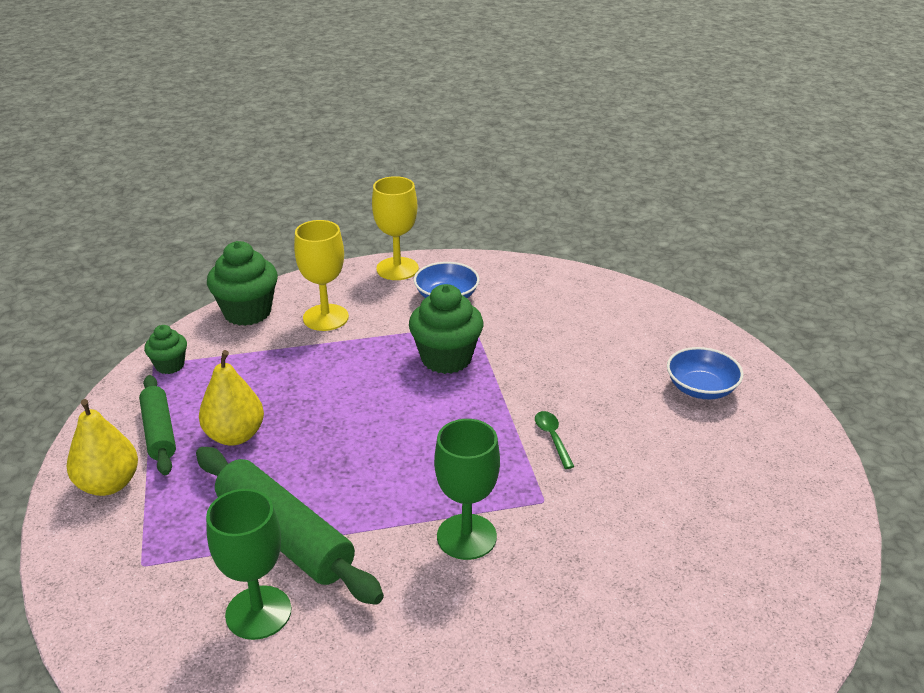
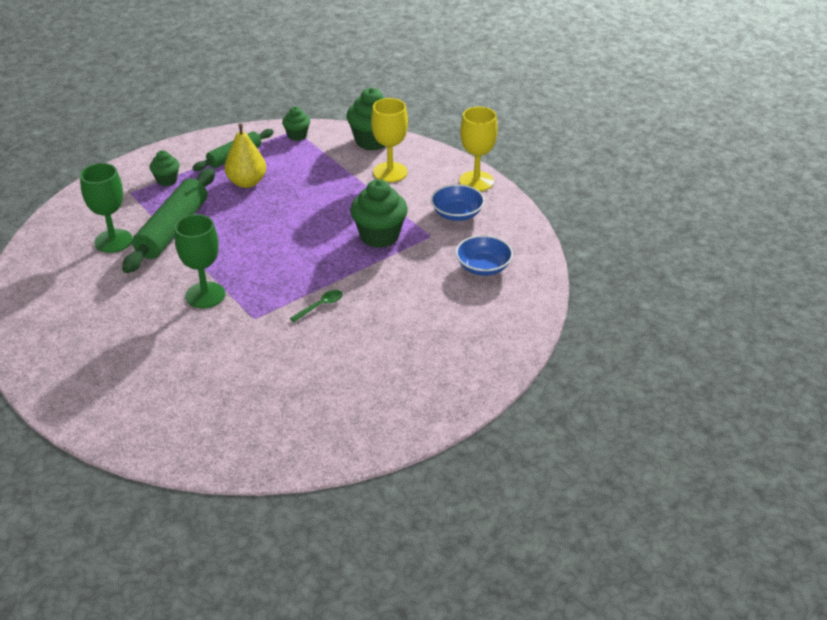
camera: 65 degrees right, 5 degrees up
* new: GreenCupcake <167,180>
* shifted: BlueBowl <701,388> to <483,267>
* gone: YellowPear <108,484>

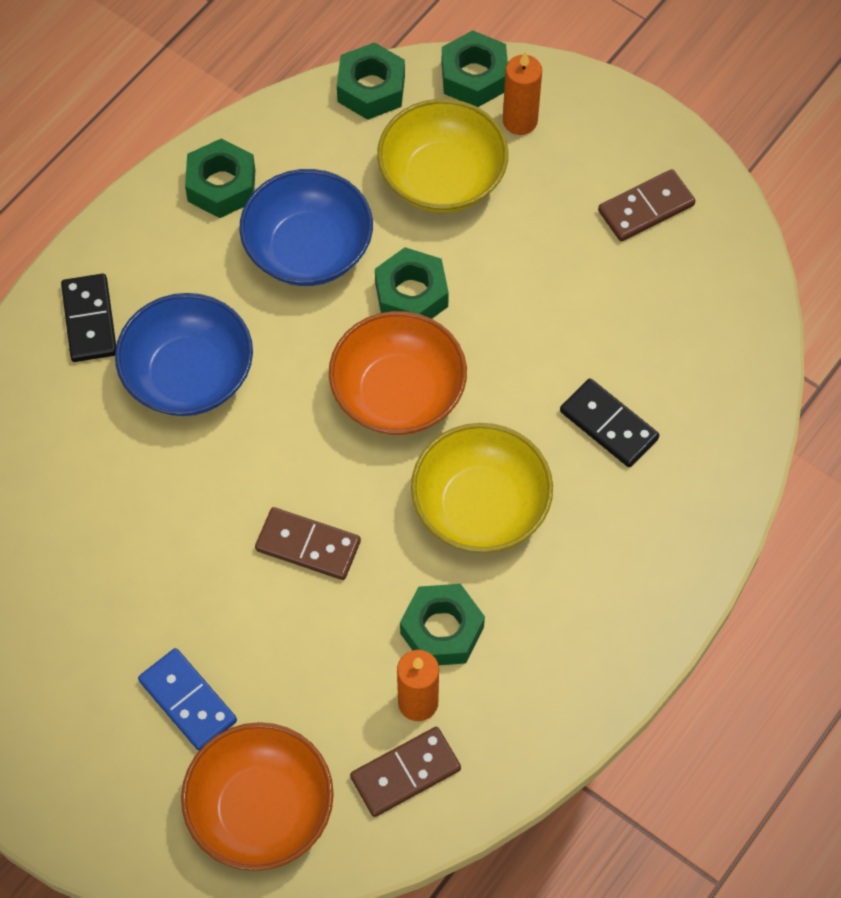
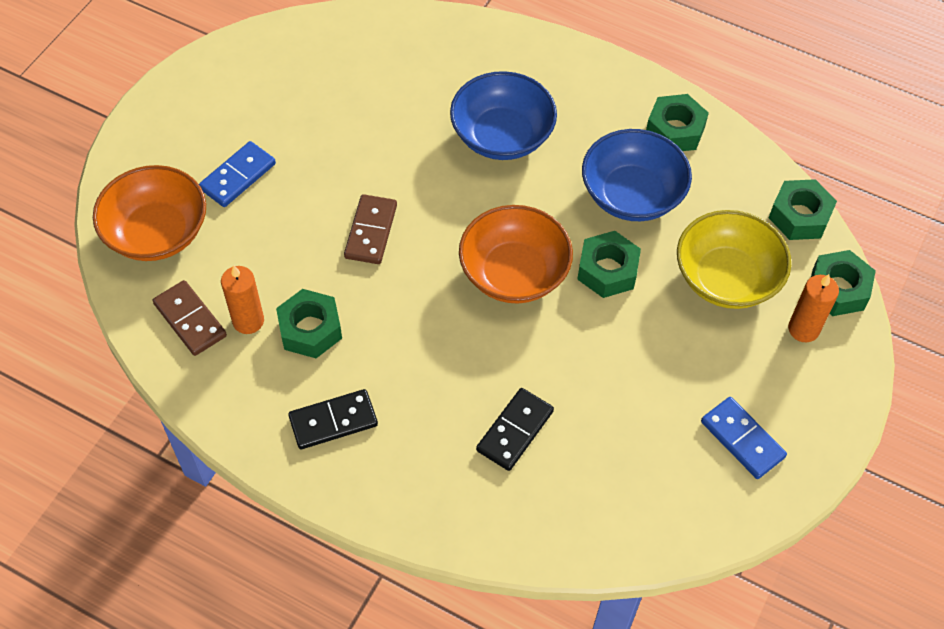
camera: 80 degrees right, 5 degrees down
* shifted: BlackDomino <89,320> to <333,421>
* repainted: BrownDomino <646,208> to BlueDomino <742,439>
* gone: YellowBowl <480,507>

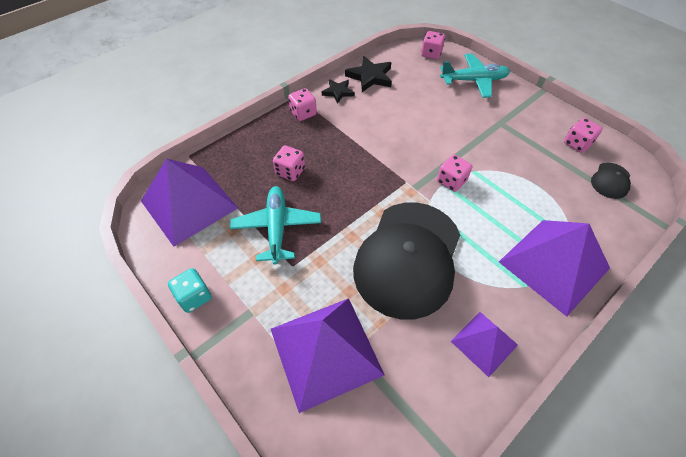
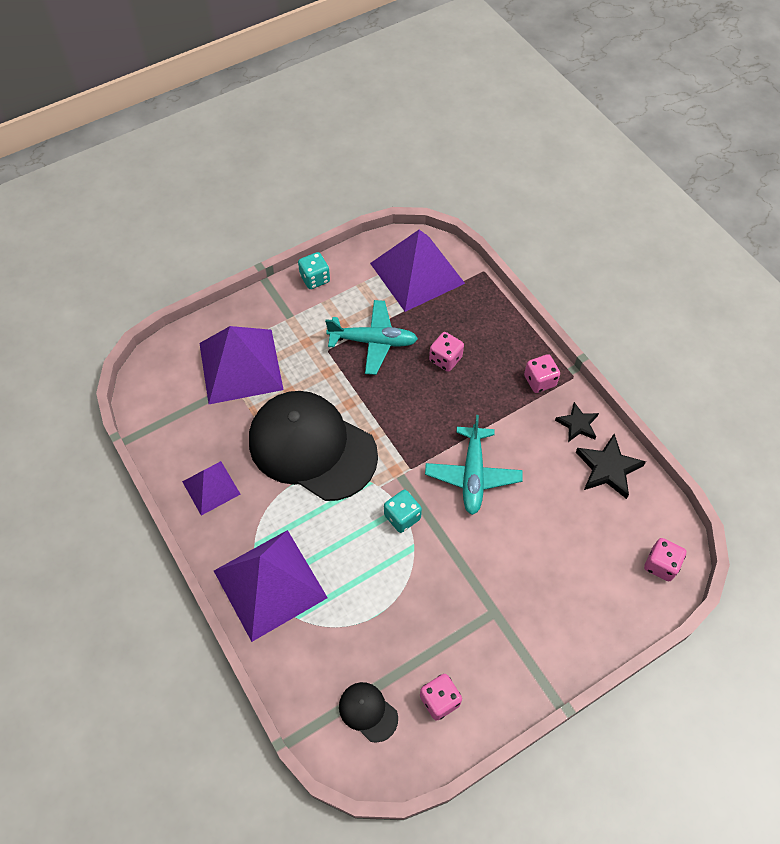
camera: 100 degrees right, 5 degrees up
* repainted: PinkDice <451,181> to TurquoiseDice <402,517>
* shifted: TurquoisePlane <474,81> to <472,475>

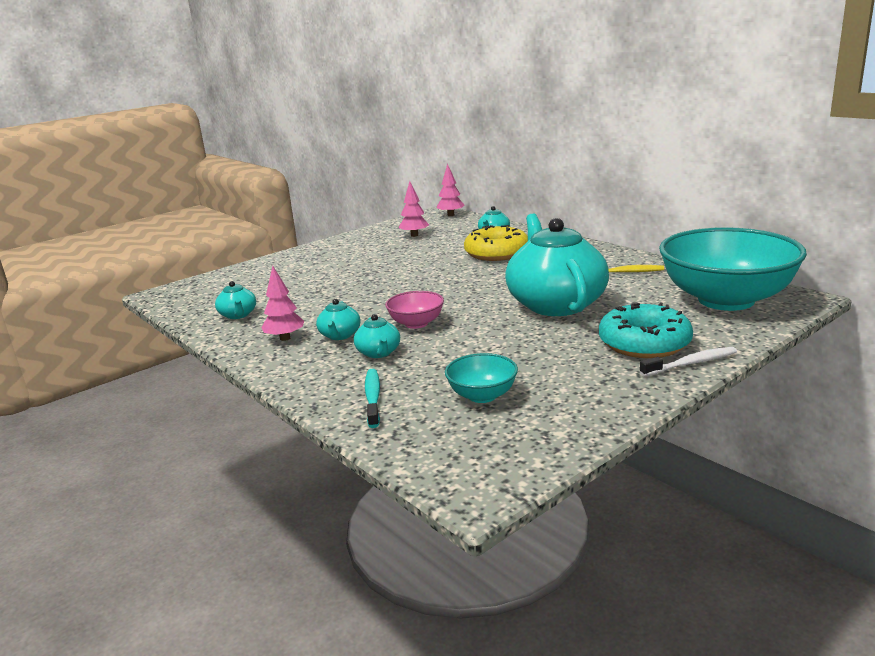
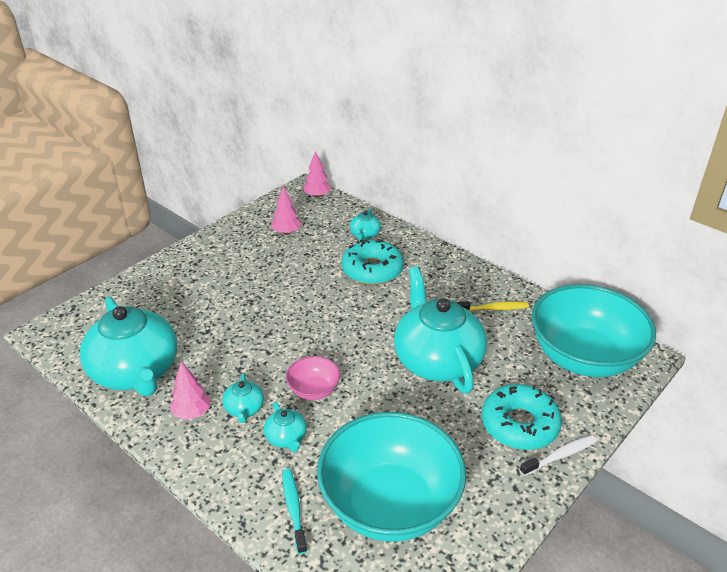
camera: 10 degrees left, 15 degrees up
* scaled: TurquoiseTeapot <238,315> = <136,372> x2.39
* scaled: TurquoiseBowl <482,395> = <390,504> x2.28
* repainted: YellowDonut <497,253> to TurquoiseDonut <372,270>

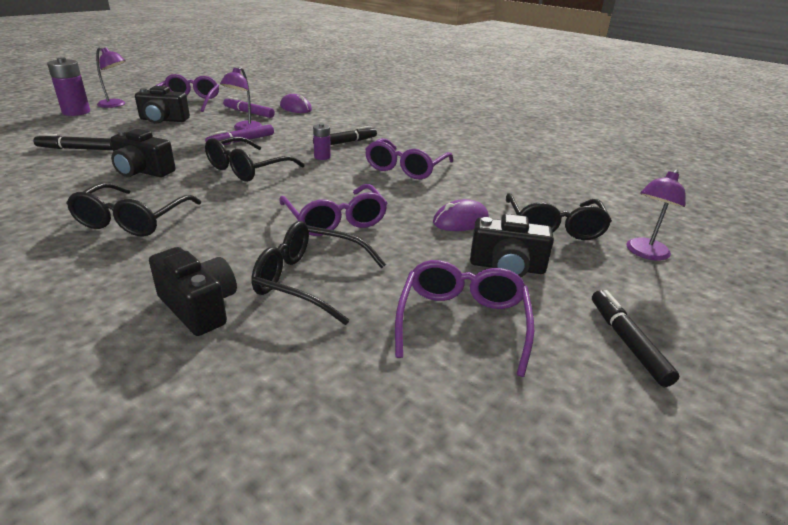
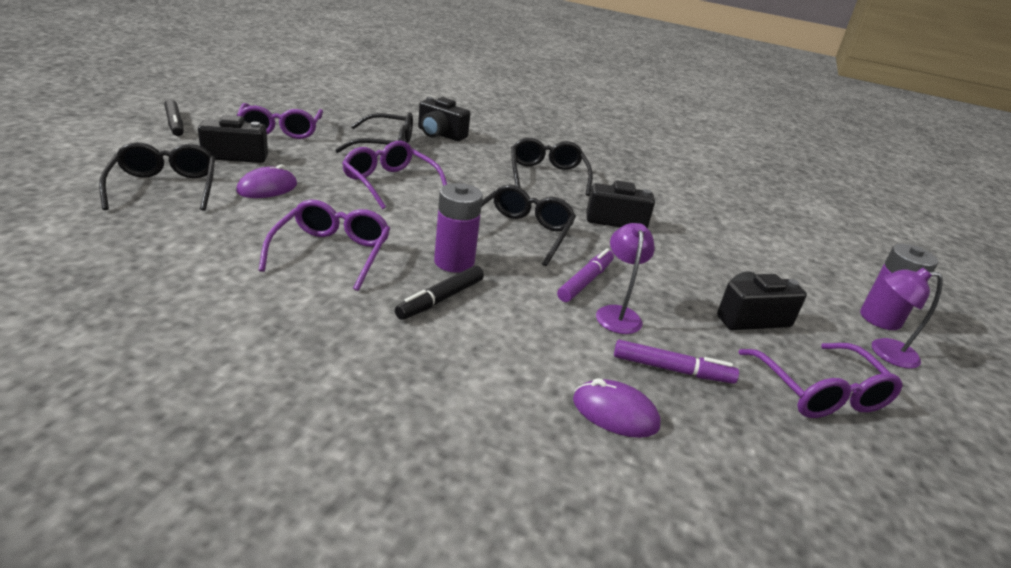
camera: 160 degrees right, 0 degrees up
* scaled: PurpleBattery <322,157> = <454,262> x1.78
* gone: BlackMarker <77,149>
* gone: PurpleLamp <644,253>

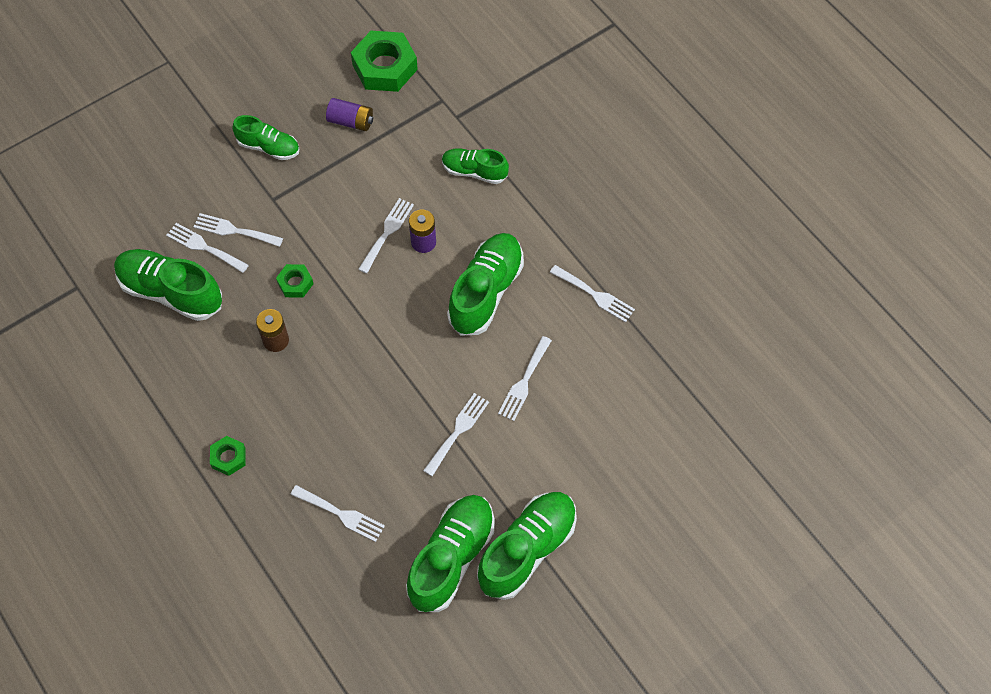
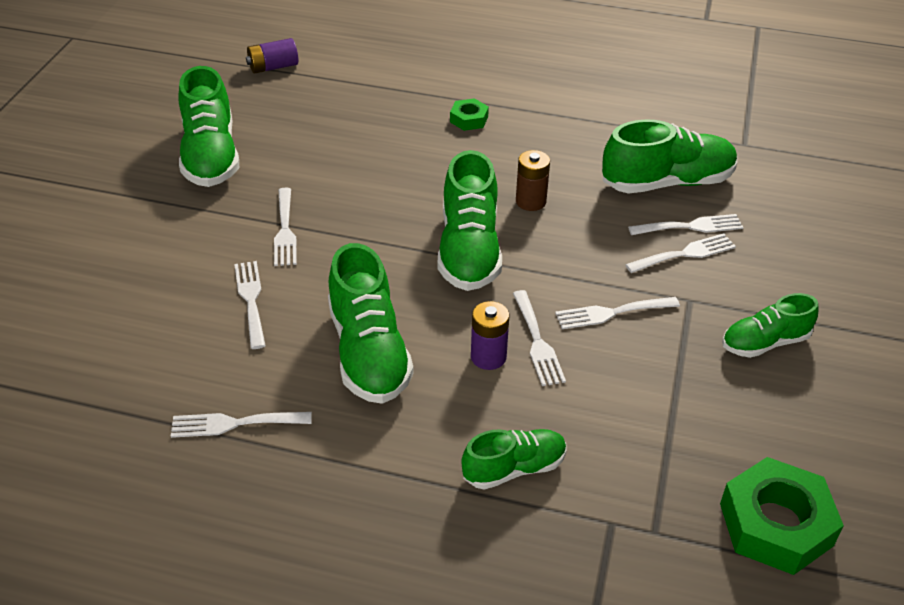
camera: 140 degrees right, 20 degrees down
* shifted: PurpleBattery <351,121> to <273,67>
* shifted: GreenShoe <527,549> to <469,250>
* shifted: WhiteFork <341,514> to <611,313>
* gone: GreenNut <295,283>

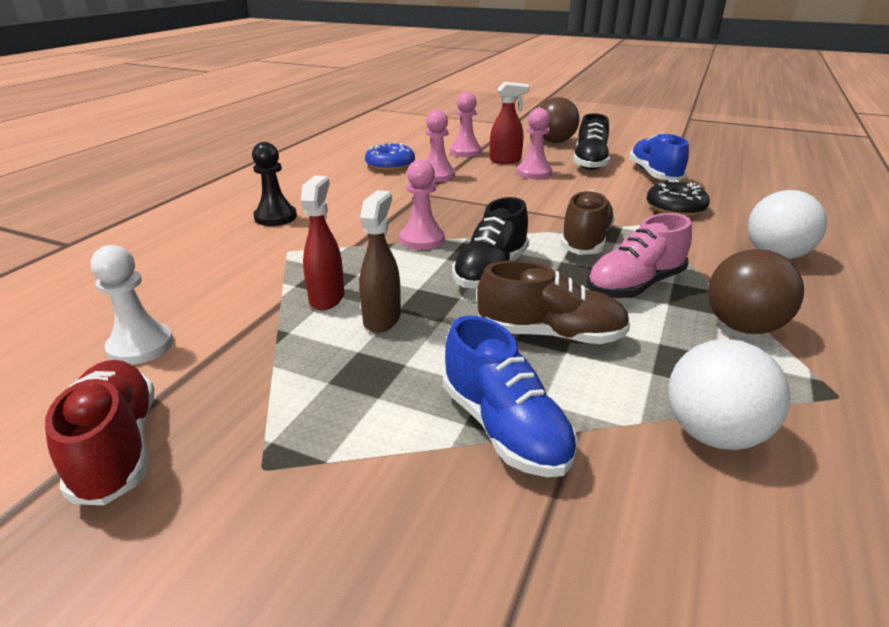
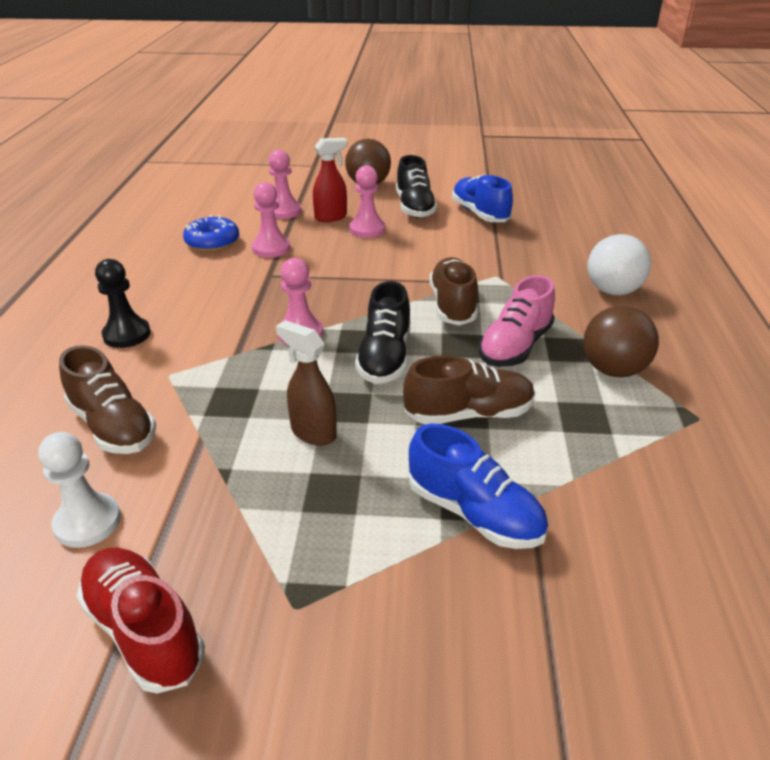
camera: 20 degrees left, 5 degrees up
* new: BrownShoe <113,426>
* rotated: BrownSprayBottle <382,319> = <313,432> 45 degrees counterclockwise
* gone: RedSprayBottle <327,298>
* gone: BlackDonut <675,208>
* gone: WhiteBall <713,433>

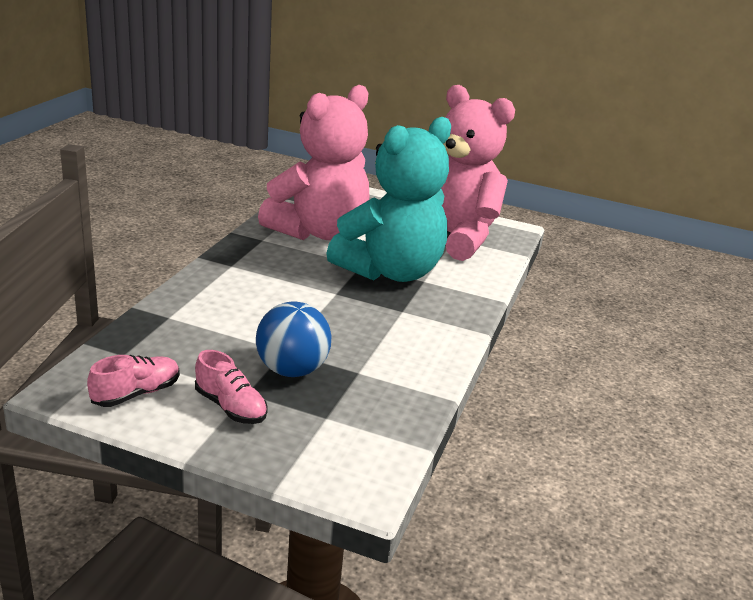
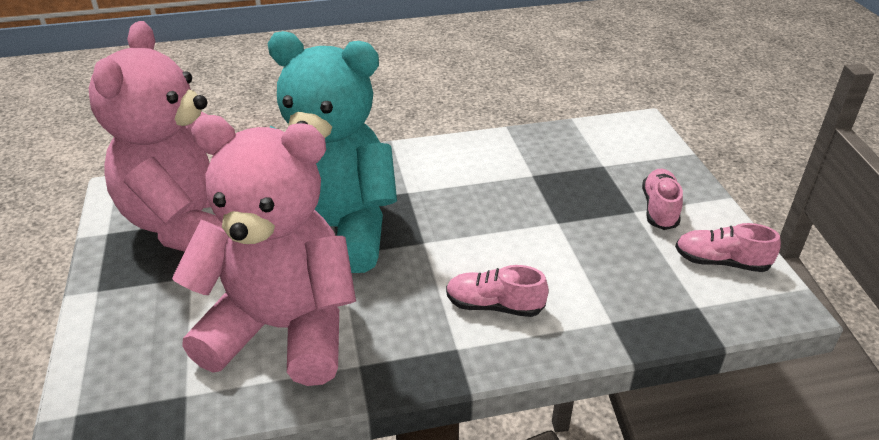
camera: 120 degrees left, 10 degrees up
* new: PinkShoe <494,306>
* gone: BlueBall <292,370>

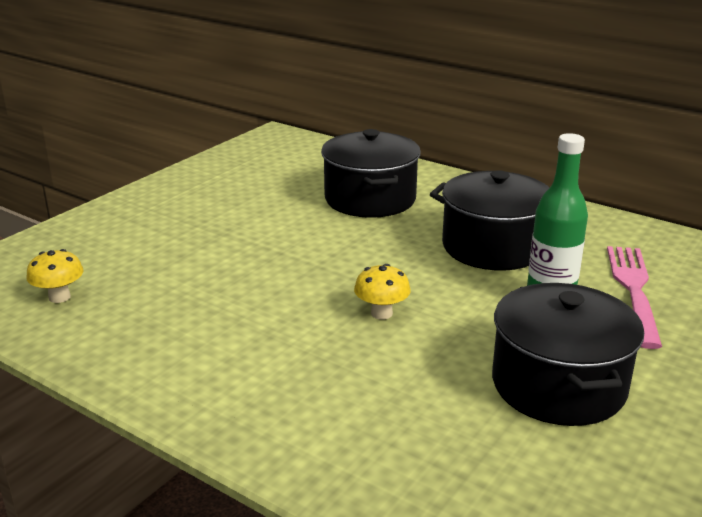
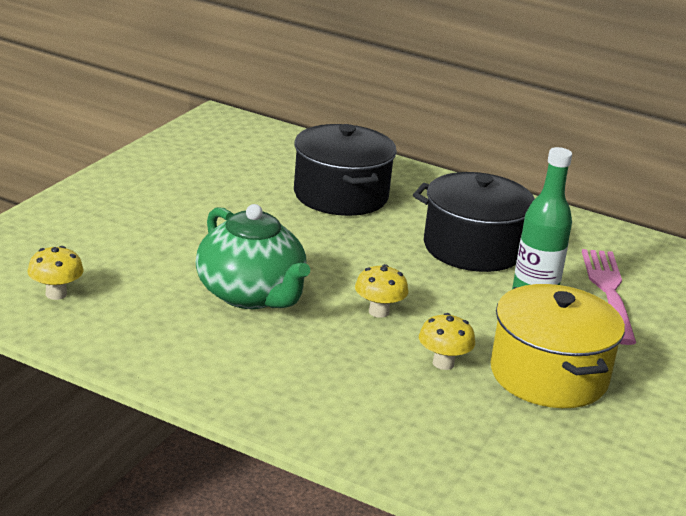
camera: 10 degrees left, 0 degrees up
* new: GreenTeapot <251,295>
* new: YellowMushroom <443,363>
* repainted: BlackPot <558,385> to YellowPot <548,375>

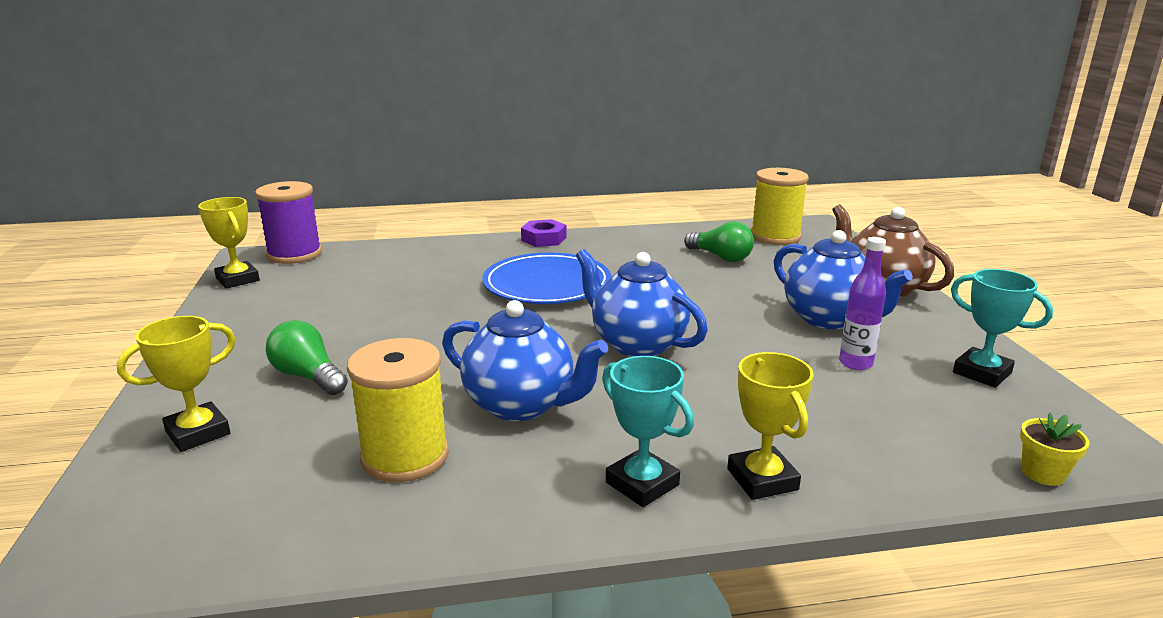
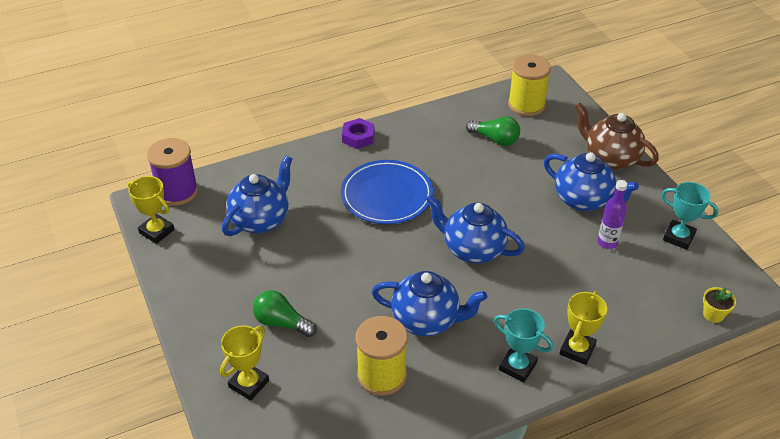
camera: 15 degrees left, 20 degrees up
* new: BlueTeapot <261,220>
* rotated: YellowTrophy <762,479> = <577,350> 60 degrees clockwise

